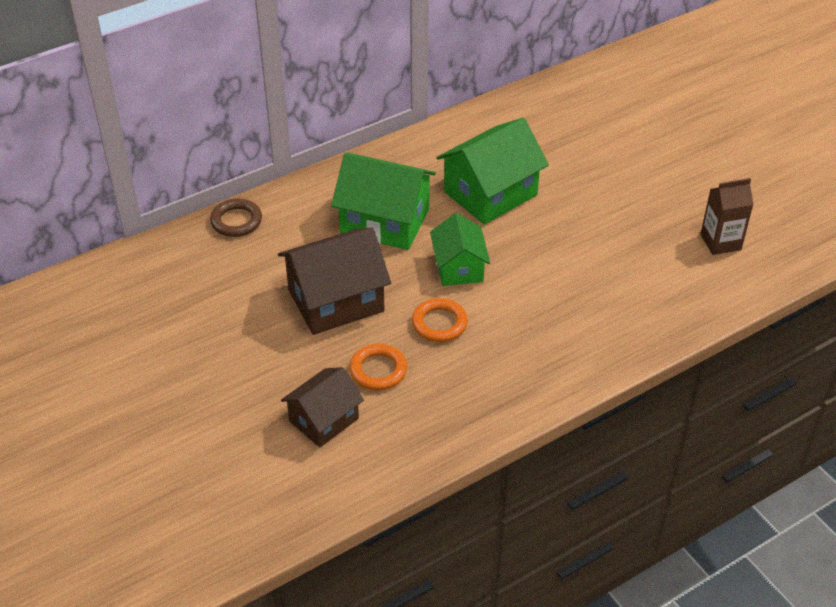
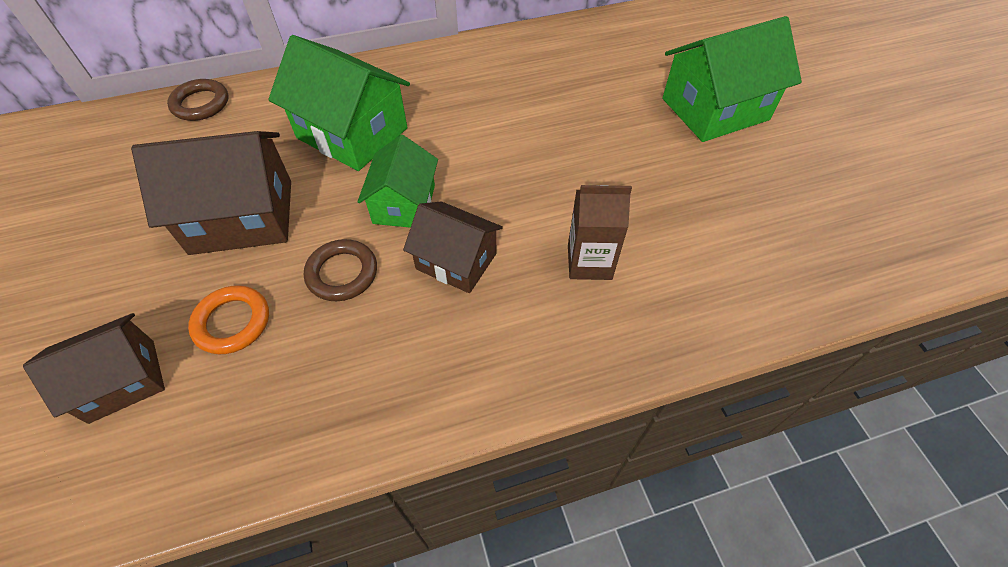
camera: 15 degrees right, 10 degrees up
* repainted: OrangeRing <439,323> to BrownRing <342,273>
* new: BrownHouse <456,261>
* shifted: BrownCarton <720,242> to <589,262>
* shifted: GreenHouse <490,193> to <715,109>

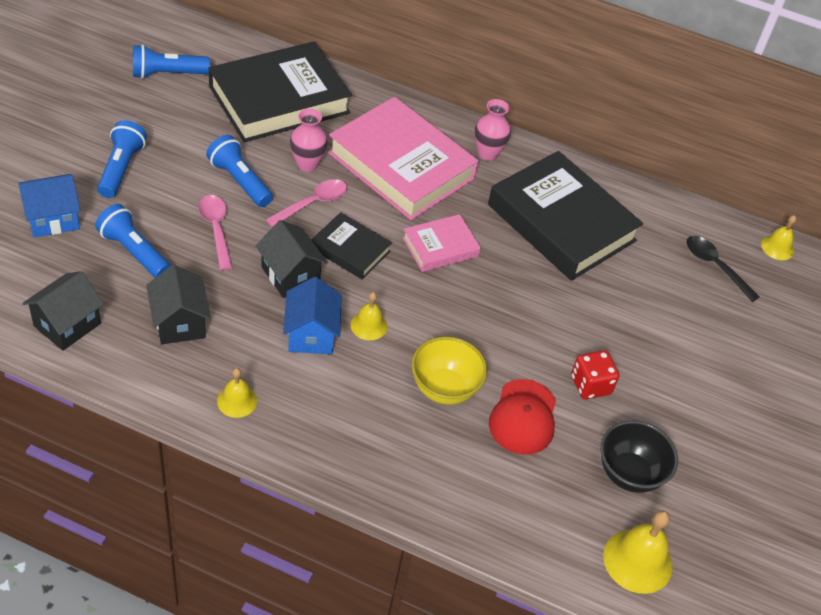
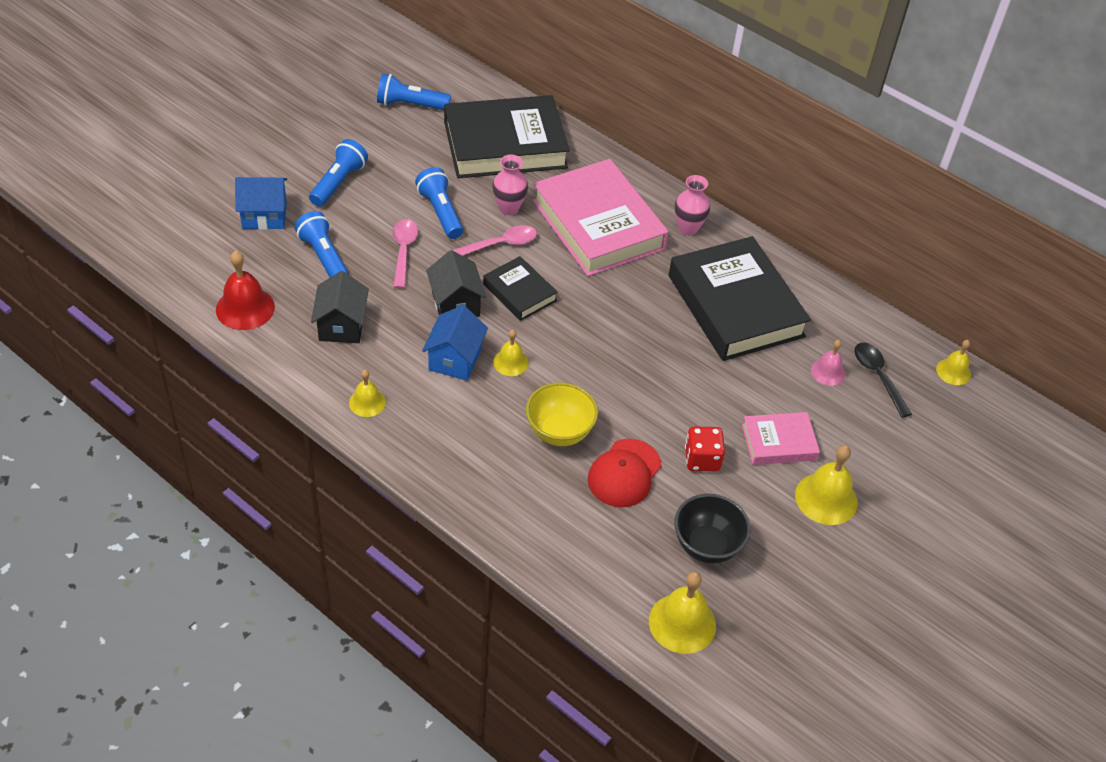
camera: 20 degrees right, 0 degrees up
* swapped: BlackHouse <67,324> to RedBell <245,308>
* shifted: PinkBook <440,247> to <779,442>
* new: YellowBell <826,498>
* new: PinkBell <828,372>

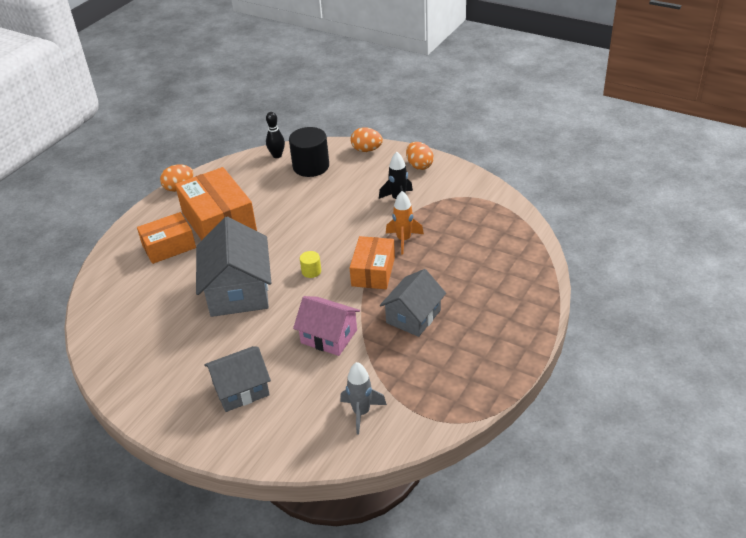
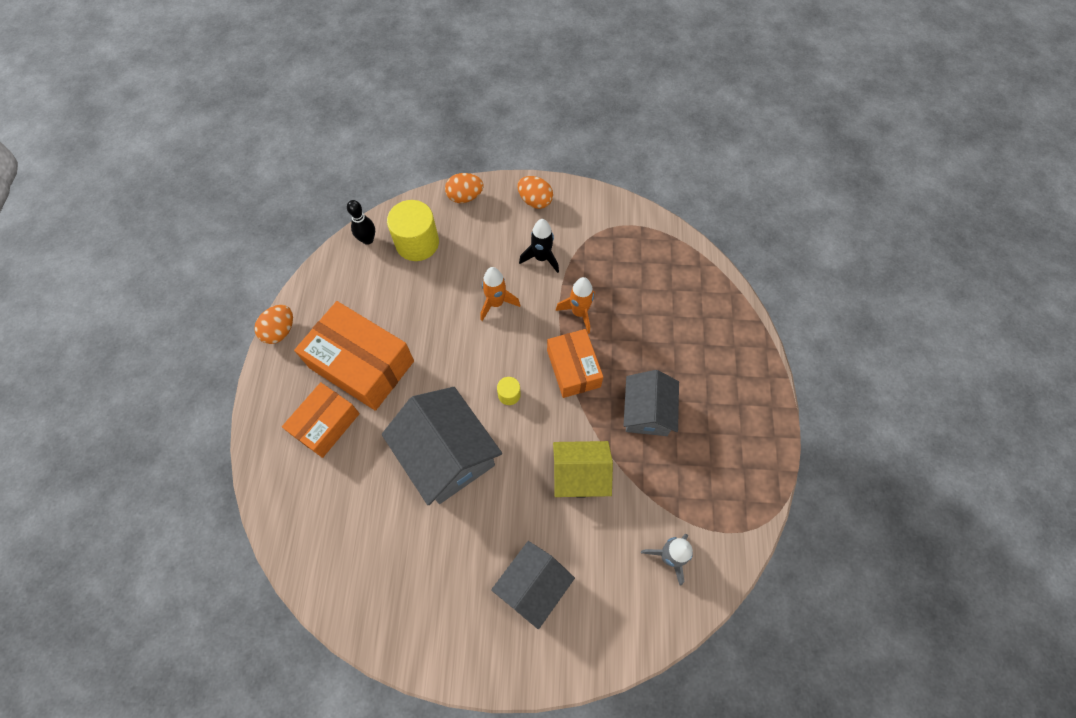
camera: 30 degrees left, 25 degrees up
* repainted: BlackCylinder <311,166> to YellowCylinder <417,243>
* new: OrangeRocket <496,303>
* repainted: PinkHouse <329,336> to YellowHouse <580,475>

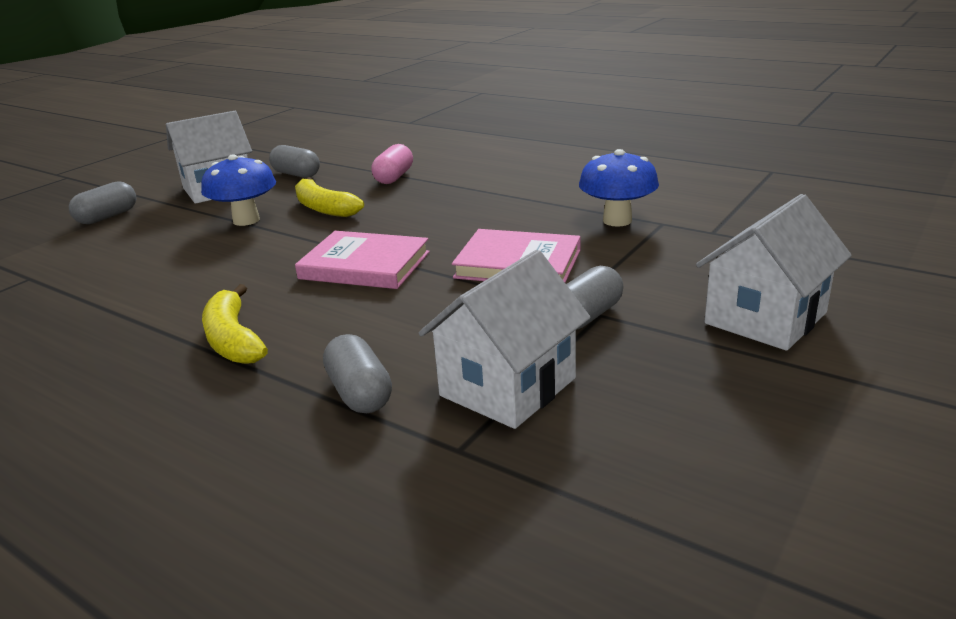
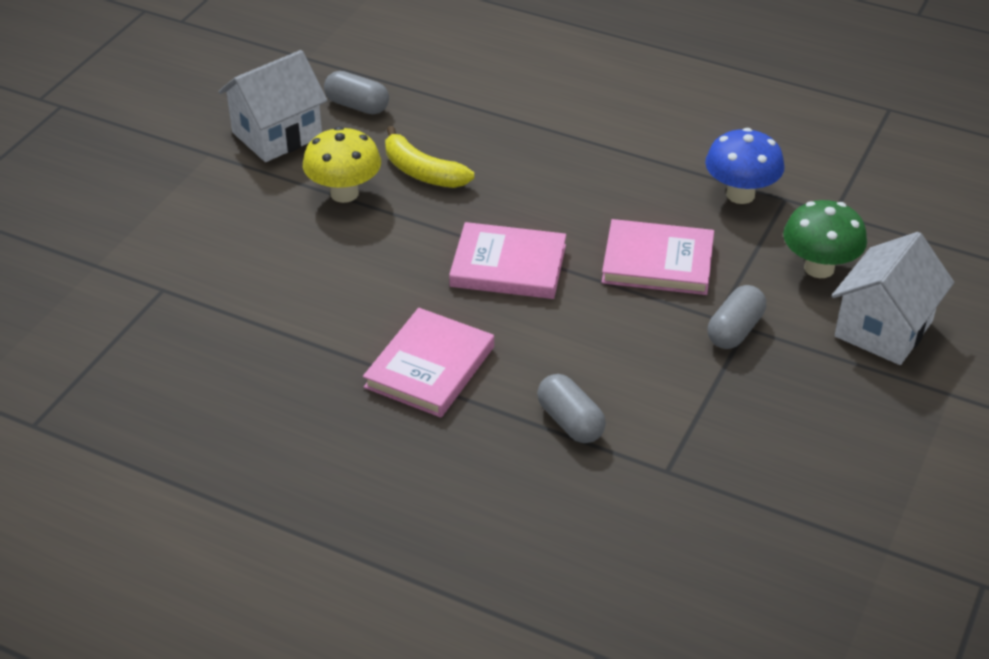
camera: 10 degrees left, 15 degrees up
* repainted: BlueMushroom <246,220> to YellowMushroom <344,193>
* swapped: YellowBanana <233,339> to PinkBook <430,367>
* new: GreenMushroom <819,268>
* gone: GreyCapsule <107,217>
* gone: PinkCapsule <394,177>
* gone: WhiteHouse <507,387>

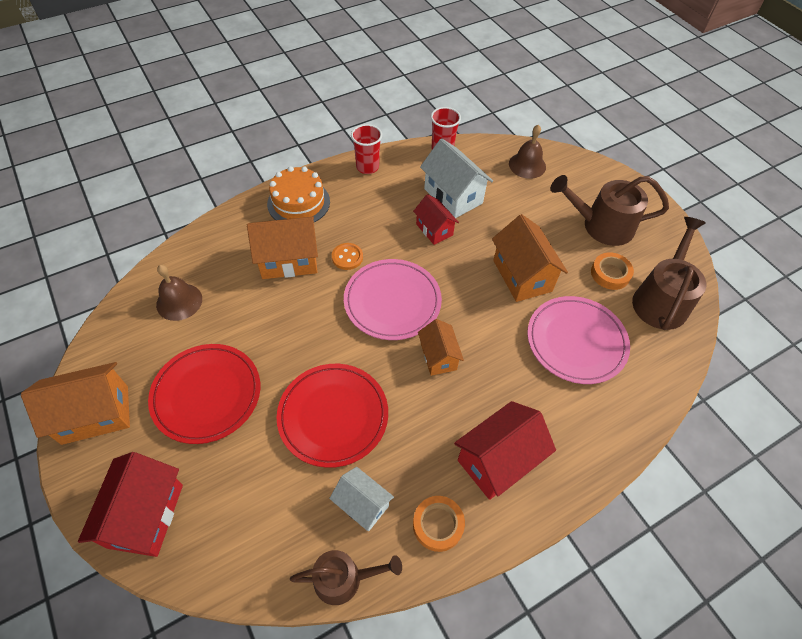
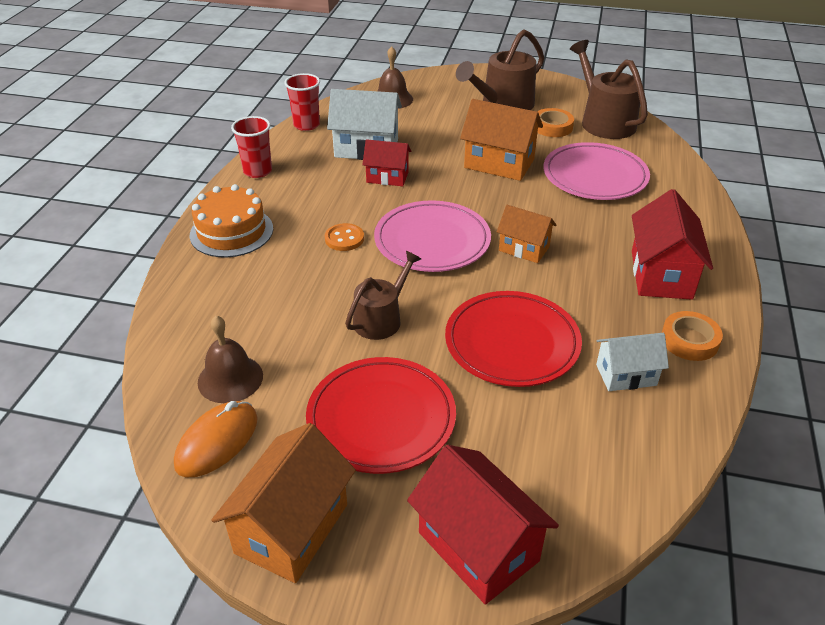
camera: 45 degrees left, 15 degrees down
* new: OrangeMouse <217,441>
* shifted: BrownWateringCan <343,578> to <381,319>
* gone: OrangeHouse <288,260>

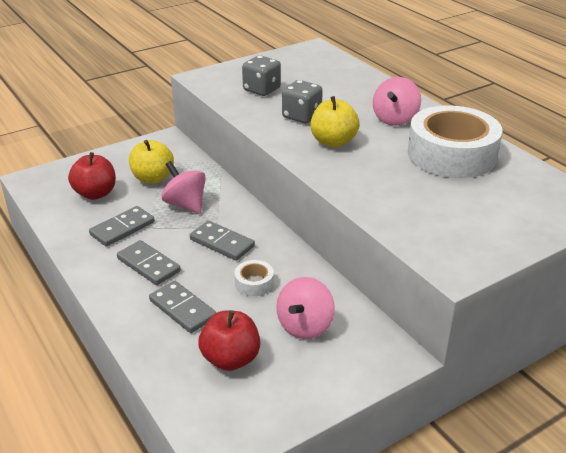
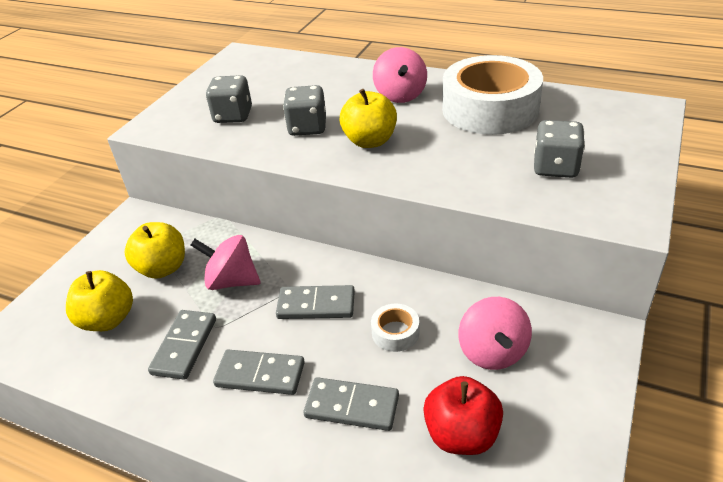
camera: 30 degrees left, 5 degrees up
* repainted: RedApple <95,193> to YellowApple <108,320>
* new: GreyDice <555,167>

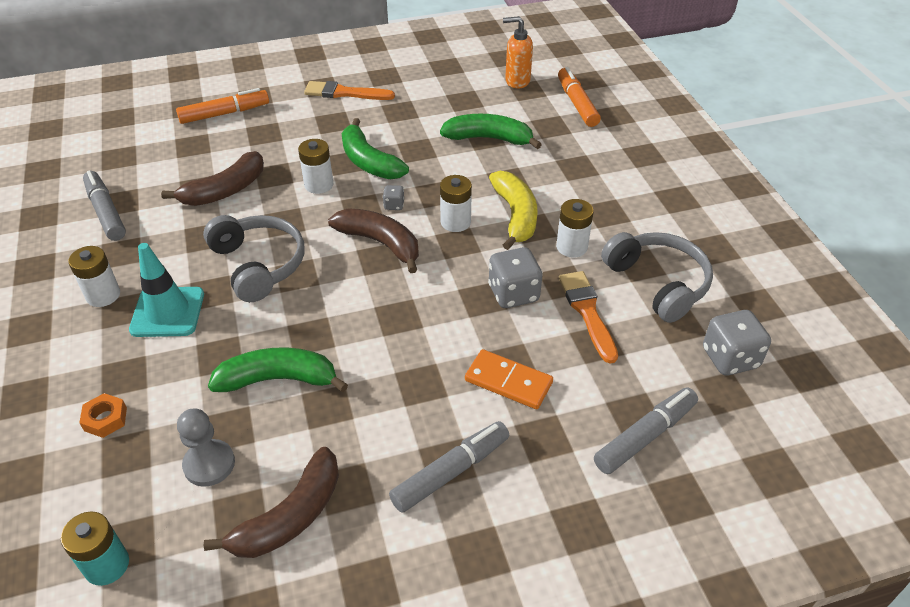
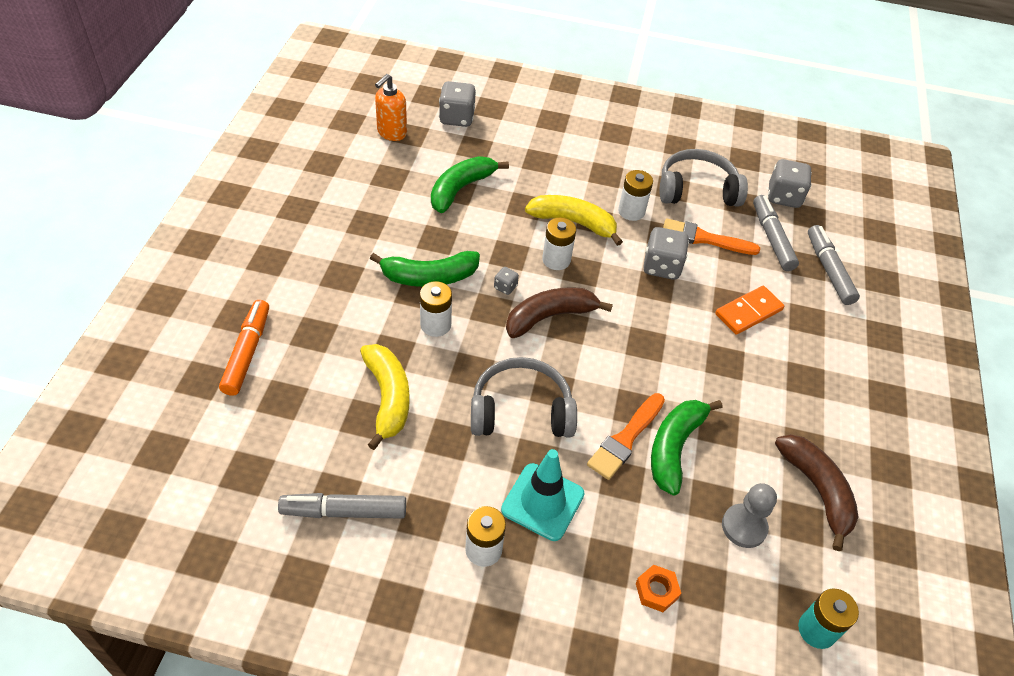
camera: 65 degrees left, 5 degrees up
* repainted: BrownBanana <225,190> to YellowBanana <388,398>
* swapped: OrangeMarker <577,103> to GreyDice <457,118>
* shifted: OrangeBrush <345,93> to <626,438>
* shifted: GreyMarker <451,472> to <772,238>

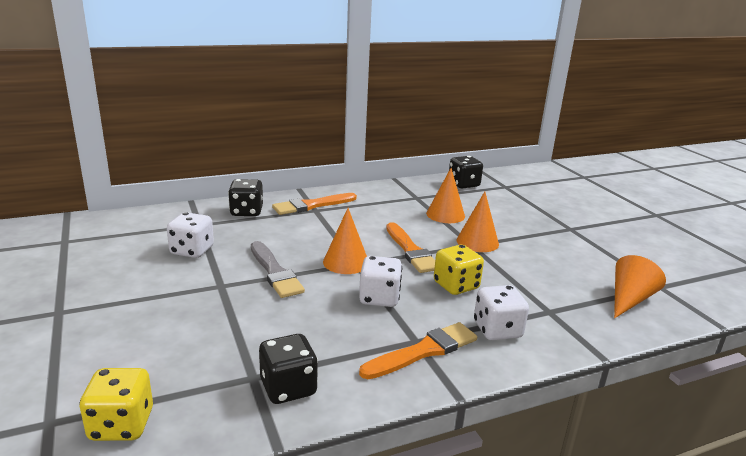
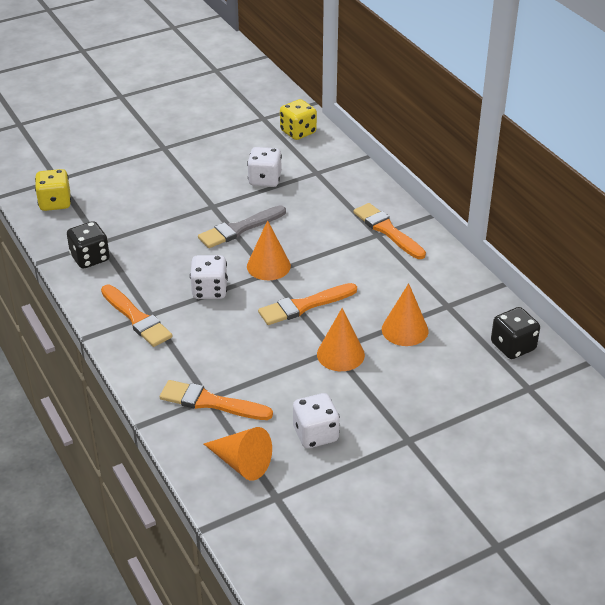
camera: 85 degrees right, 15 degrees up
* new: OrangeBrush <210,402>
* shifted: YellowDice <456,286> to <298,132>
* shifted: WhiteDice <497,330> to <315,434>
* gone: BlackDice <246,212>

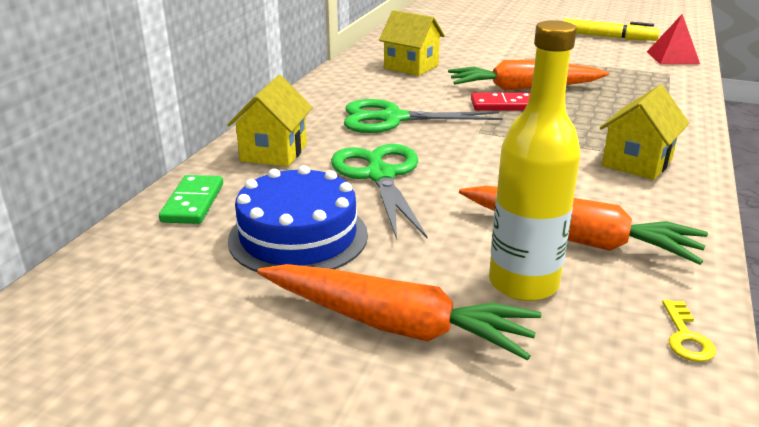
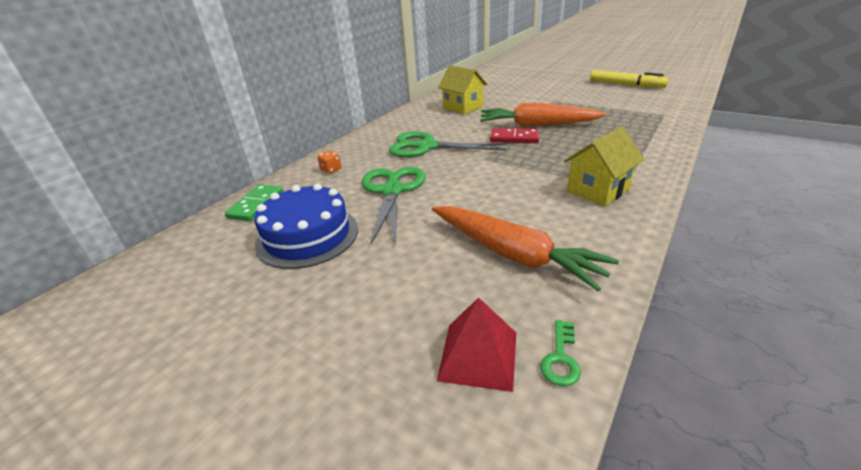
camera: 15 degrees right, 5 degrees up
* swapped: YellowHouse <274,152> to OrangeDice <331,169>
* shifted: RedPyramid <672,57> to <478,355>
* repainted: YellowKey <686,337> to GreenKey <560,358>
* gone: OrangeCarrot <395,325>
* gone: YellowBottle <523,283>

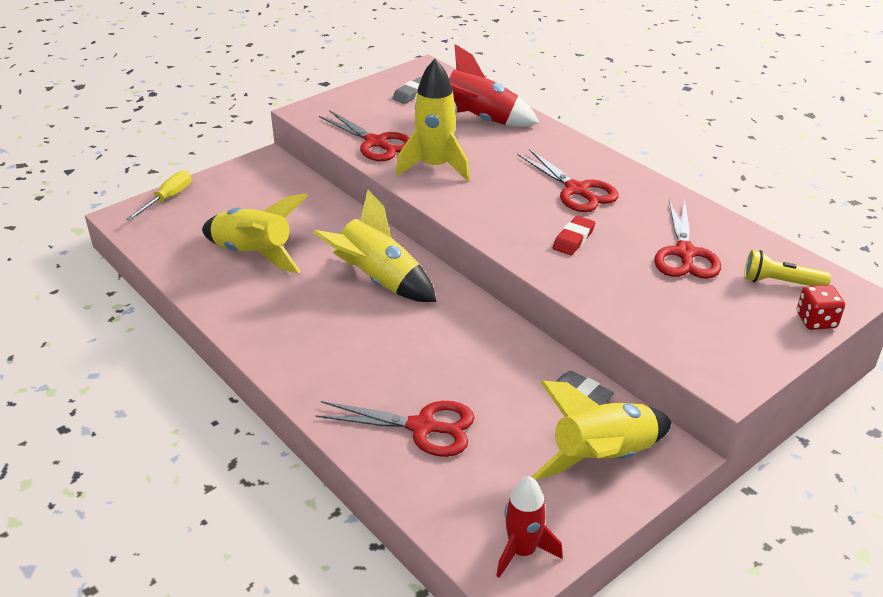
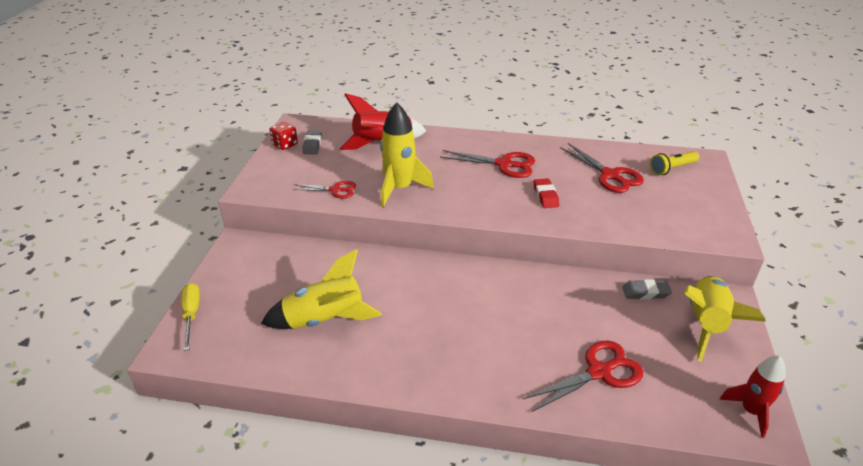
camera: 40 degrees left, 0 degrees up
* shifted: RedDice <816,321> to <285,145>
* scaled: RedScissors <375,143> = <335,190> x0.63
* gone: YellowRocket <379,280>

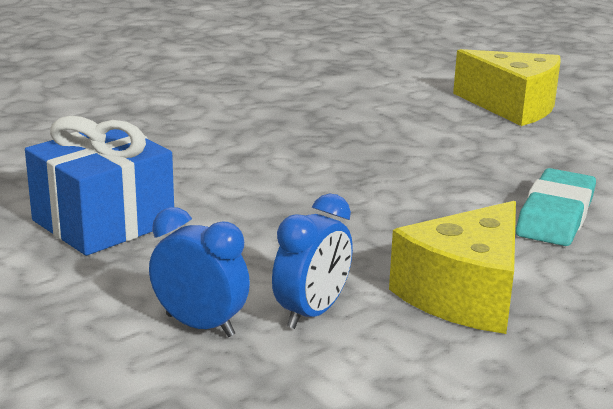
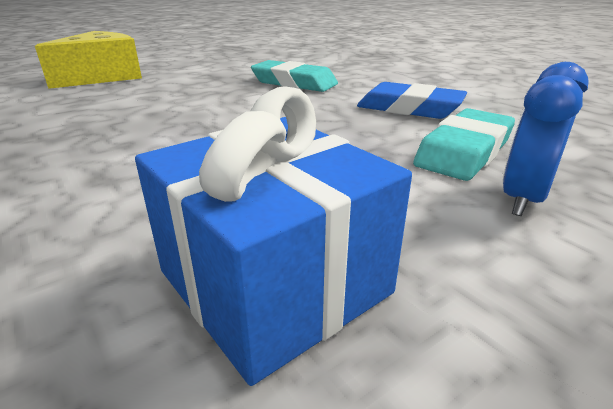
camera: 85 degrees left, 5 degrees up
* swapped: YellowCheese <464,294> to BlueEraser <409,108>
* swapped: BlueClock <312,313> to TurquoiseEraser <464,151>

